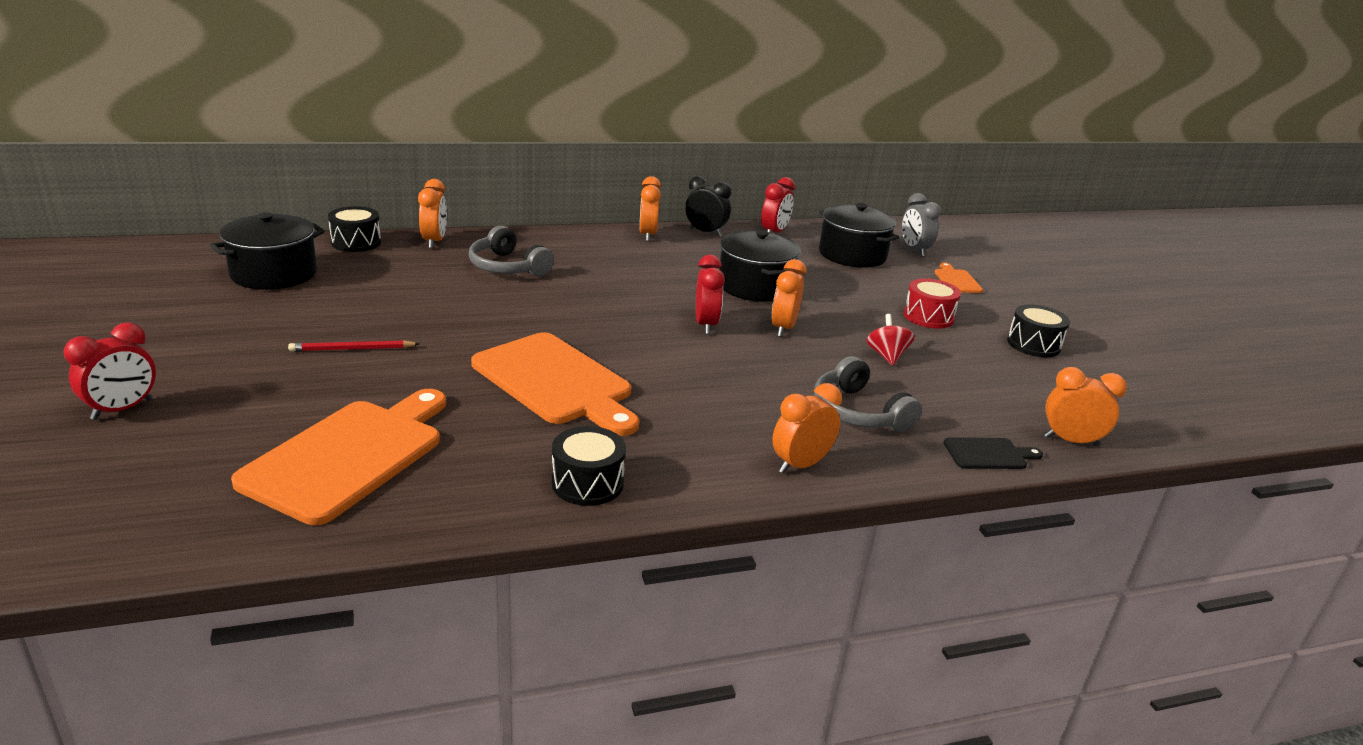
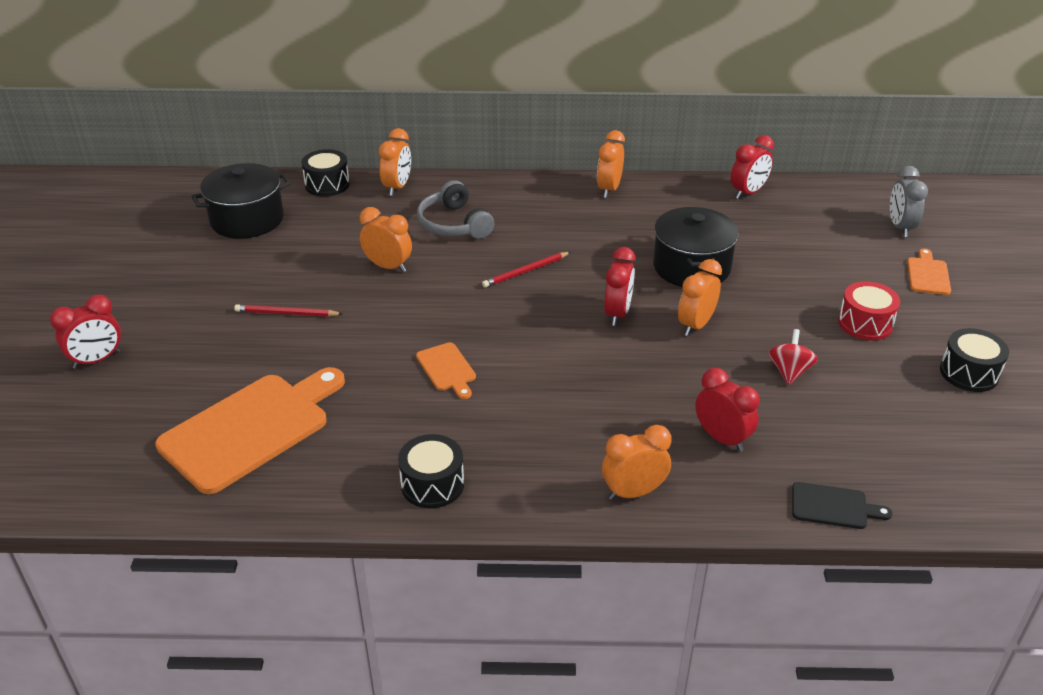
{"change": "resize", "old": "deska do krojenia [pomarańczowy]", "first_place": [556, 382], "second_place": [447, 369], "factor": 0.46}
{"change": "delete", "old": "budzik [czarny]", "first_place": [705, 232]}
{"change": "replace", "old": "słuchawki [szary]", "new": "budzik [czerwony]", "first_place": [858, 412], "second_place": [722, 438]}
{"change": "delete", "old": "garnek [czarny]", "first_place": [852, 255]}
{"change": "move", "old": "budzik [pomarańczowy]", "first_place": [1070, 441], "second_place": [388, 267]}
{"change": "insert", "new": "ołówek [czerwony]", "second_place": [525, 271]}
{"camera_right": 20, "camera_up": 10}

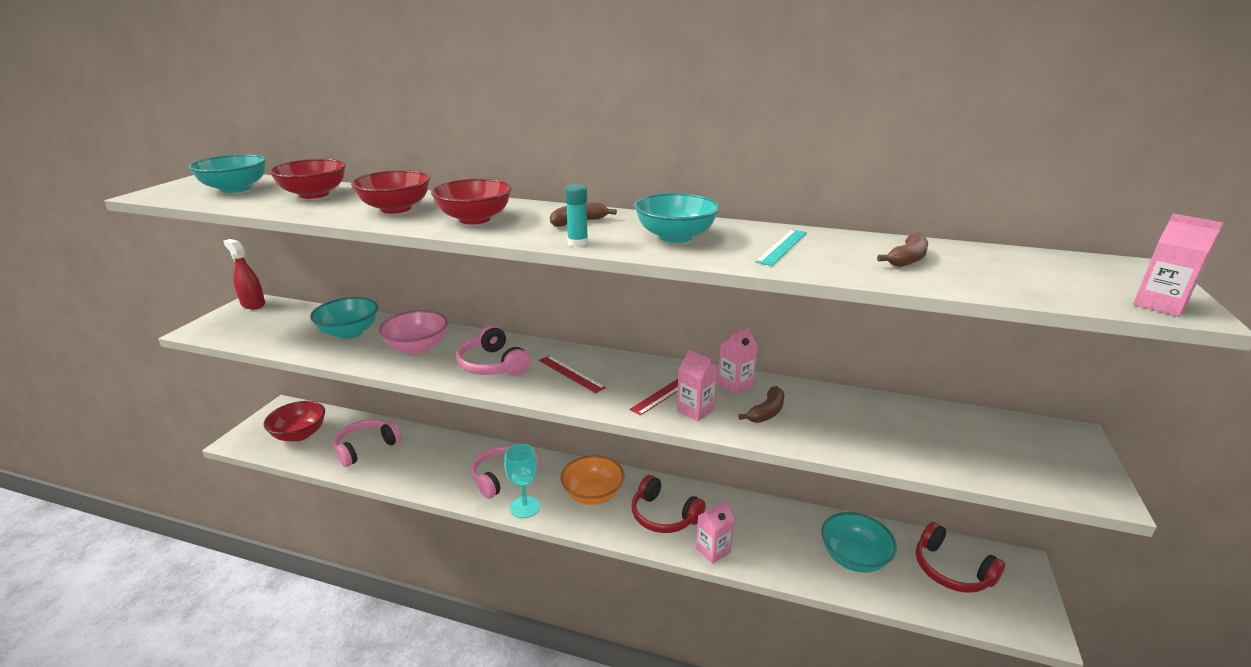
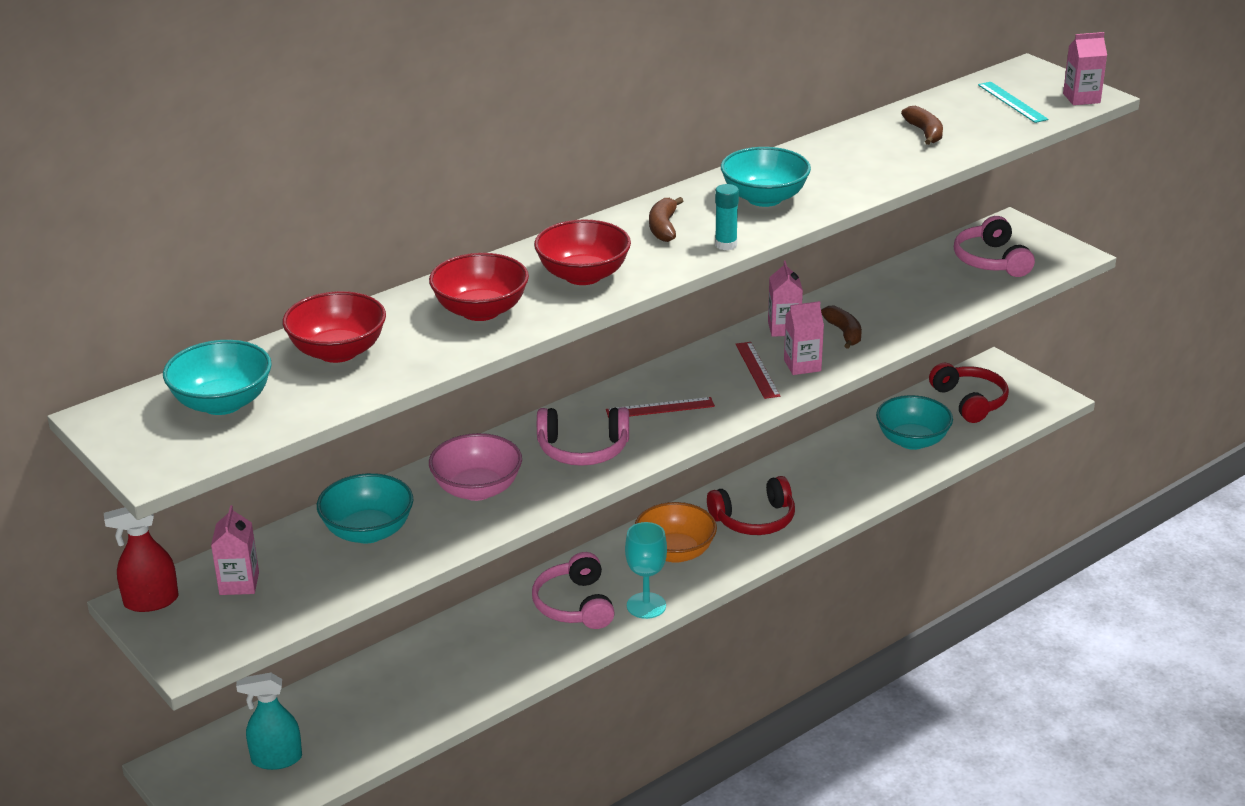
{"change": "replace", "old": "miska [czerwony]", "new": "spryskiwacz [turkusowy]", "first_place": [300, 434], "second_place": [276, 759]}
{"change": "move", "old": "słuchawki [różowy]", "first_place": [366, 448], "second_place": [991, 260]}
{"change": "move", "old": "karton mleka [różowy]", "first_place": [713, 550], "second_place": [239, 583]}
{"change": "move", "old": "linijka [turkusowy]", "first_place": [782, 247], "second_place": [1012, 102]}
{"change": "rotate", "old": "słuchawki [czerwony]", "first_place": [951, 570], "second_place": [970, 401], "degrees": -105}
{"camera_right": -55, "camera_up": 5}

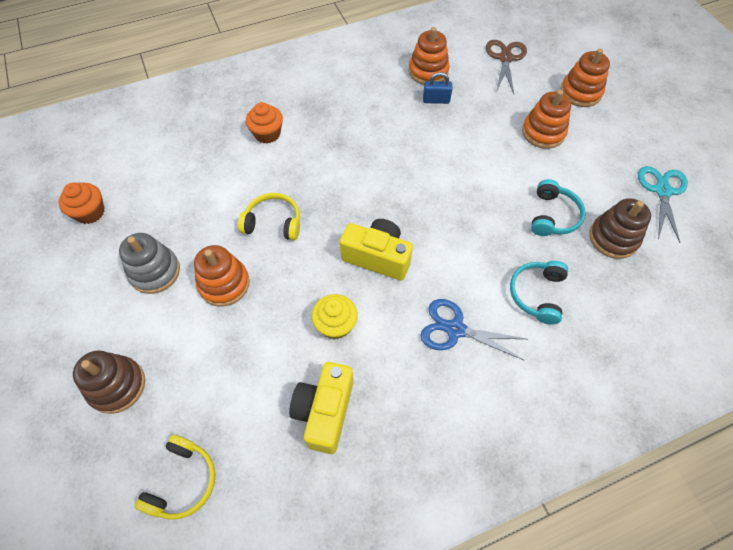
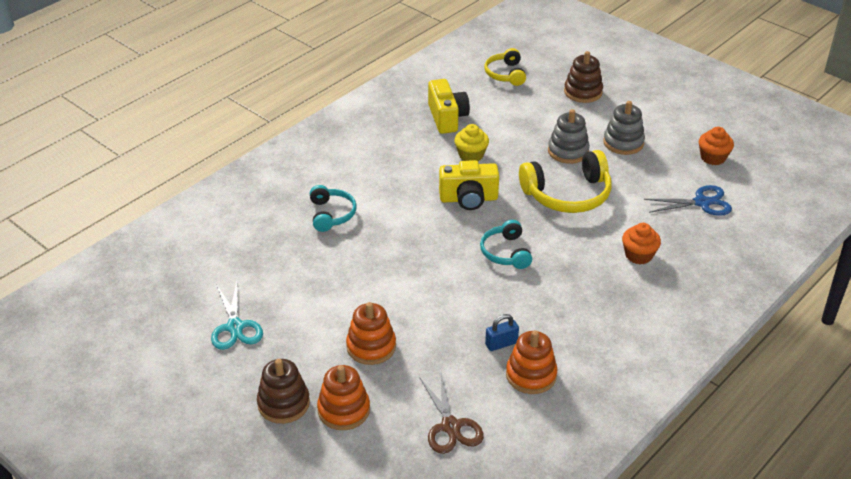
{"change": "recolor", "old": "zabawka nakładanka [pomarańczowy]", "new": "zabawka nakładanka [szary]", "first_place": [224, 284], "second_place": [568, 151]}
{"change": "resize", "old": "słuchawki [żółty]", "first_place": [273, 223], "second_place": [568, 194], "factor": 1.68}
{"change": "move", "old": "nożyczki [niebieski]", "first_place": [455, 329], "second_place": [702, 202]}
{"change": "move", "old": "słuchawki [turkusowy]", "first_place": [553, 216], "second_place": [506, 252]}
{"change": "move", "old": "zabawka nakładanka [brązowy]", "first_place": [613, 238], "second_place": [283, 404]}
{"camera_right": 155, "camera_up": -20}

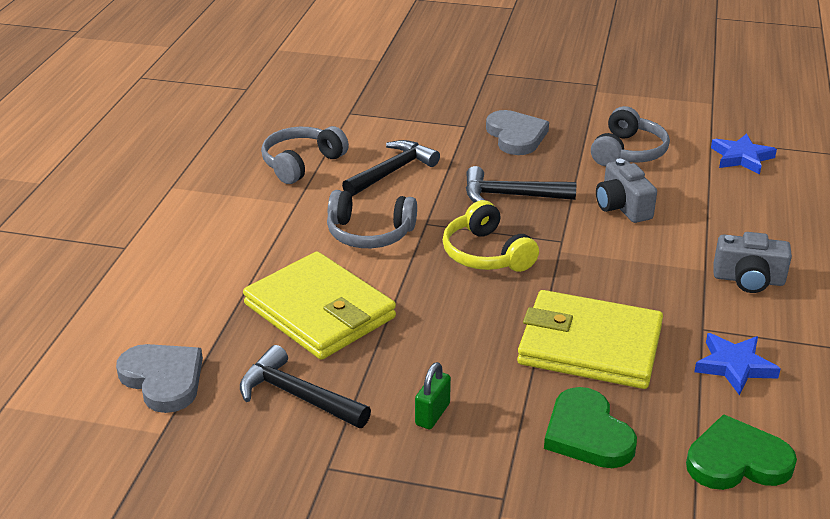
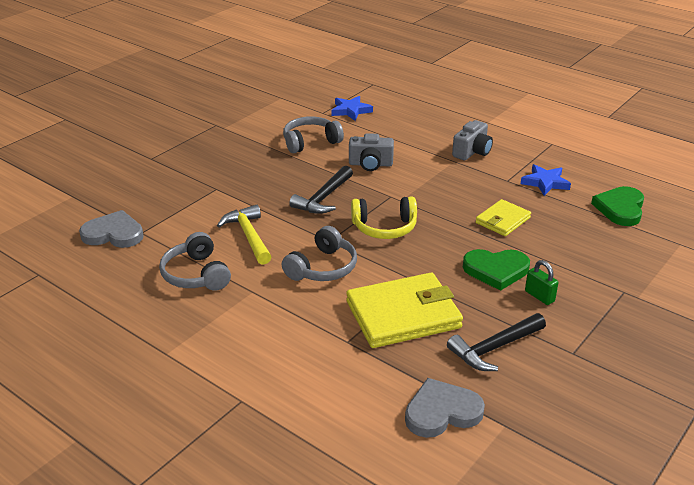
{"change": "recolor", "old": "młotek [czarny]", "new": "młotek [żółty]", "first_place": [392, 171], "second_place": [248, 236]}
{"change": "move", "old": "serce [szary]", "first_place": [516, 136], "second_place": [113, 234]}
{"change": "resize", "old": "portfel [żółty]", "first_place": [590, 345], "second_place": [503, 220], "factor": 0.55}
{"change": "move", "old": "serce [zielony]", "first_place": [587, 434], "second_place": [496, 270]}
{"change": "rotate", "old": "słuchawki [szary]", "first_place": [628, 152], "second_place": [310, 142], "degrees": -75}
{"camera_right": -65, "camera_up": 0}

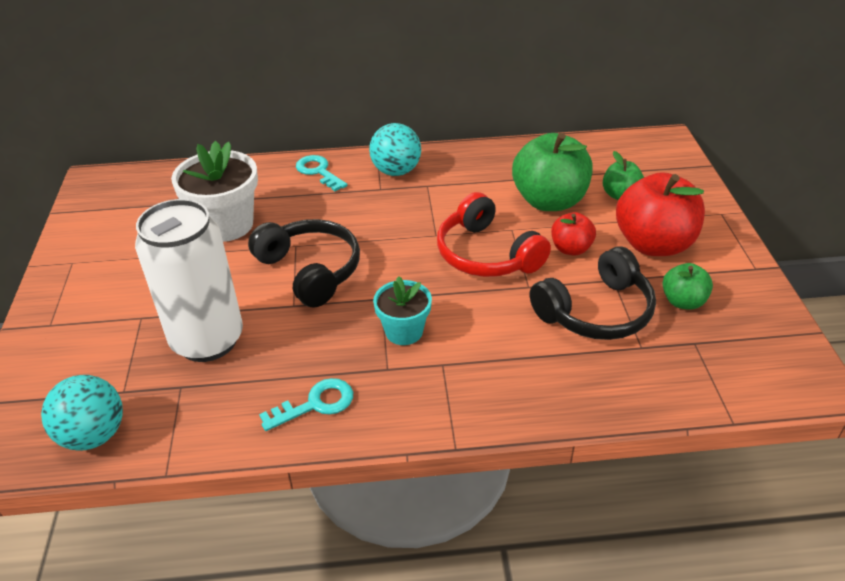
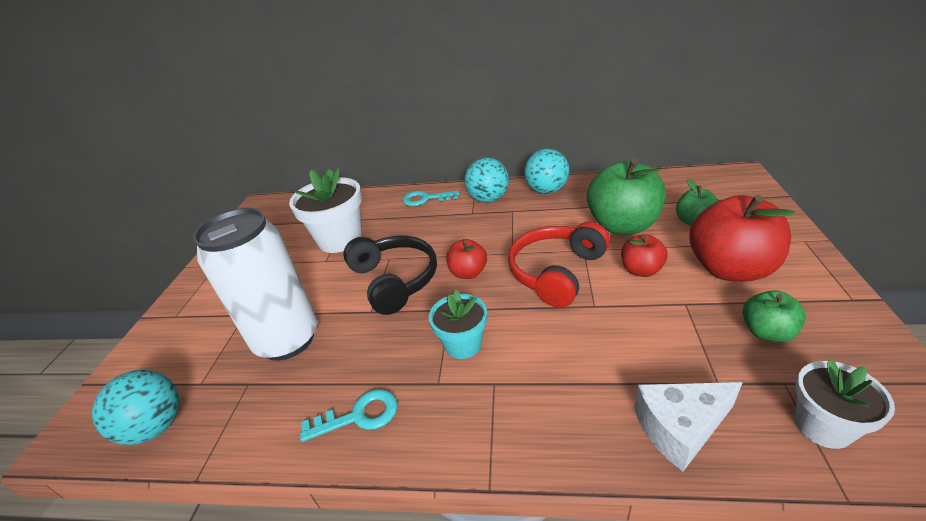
{"change": "rotate", "old": "klucz [turkusowy]", "first_place": [318, 171], "second_place": [425, 199], "degrees": -60}
{"change": "rotate", "old": "słuchawki [czerwony]", "first_place": [487, 254], "second_place": [556, 272], "degrees": 60}
{"change": "delete", "old": "słuchawki [czarny]", "first_place": [596, 311]}
{"change": "insert", "new": "jabłko [czerwony]", "second_place": [468, 273]}
{"change": "insert", "new": "piłka [turkusowy]", "second_place": [546, 190]}
{"change": "insert", "new": "ser [biały]", "second_place": [680, 428]}
{"change": "insert", "new": "doniczka [biały]", "second_place": [823, 426]}
{"camera_right": 15, "camera_up": -5}

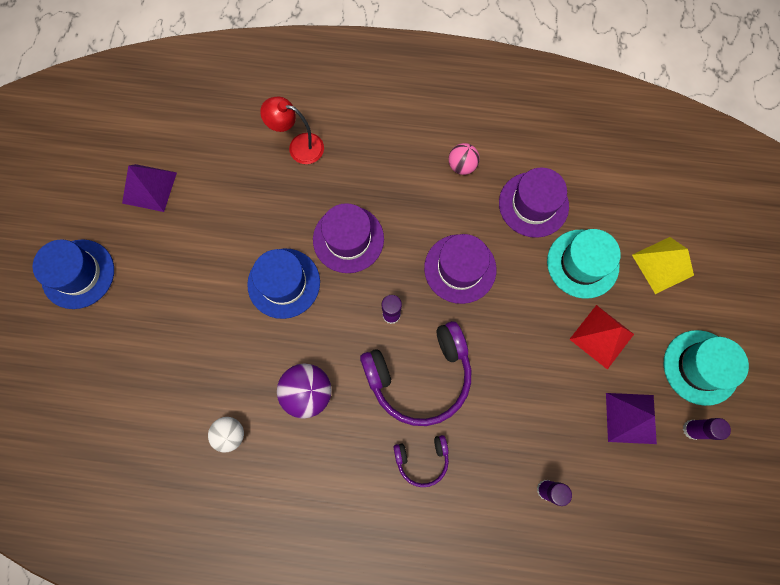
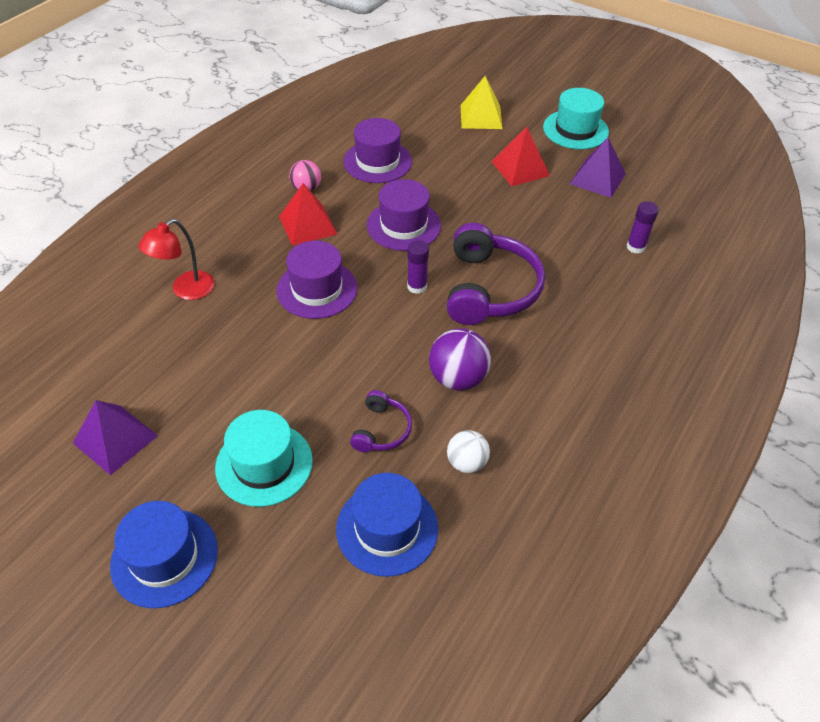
{"change": "move", "old": "kapelusz [niebieski]", "first_place": [284, 283], "second_place": [387, 528]}
{"change": "move", "old": "słuchawki [fioletowy]", "first_place": [422, 460], "second_place": [382, 430]}
{"change": "move", "old": "kapelusz [turkusowy]", "first_place": [582, 263], "second_place": [264, 464]}
{"change": "delete", "old": "klej w sztyfcie [fioletowy]", "first_place": [692, 429]}
{"change": "insert", "new": "piramida [czerwony]", "second_place": [308, 225]}
{"camera_right": -65, "camera_up": -25}

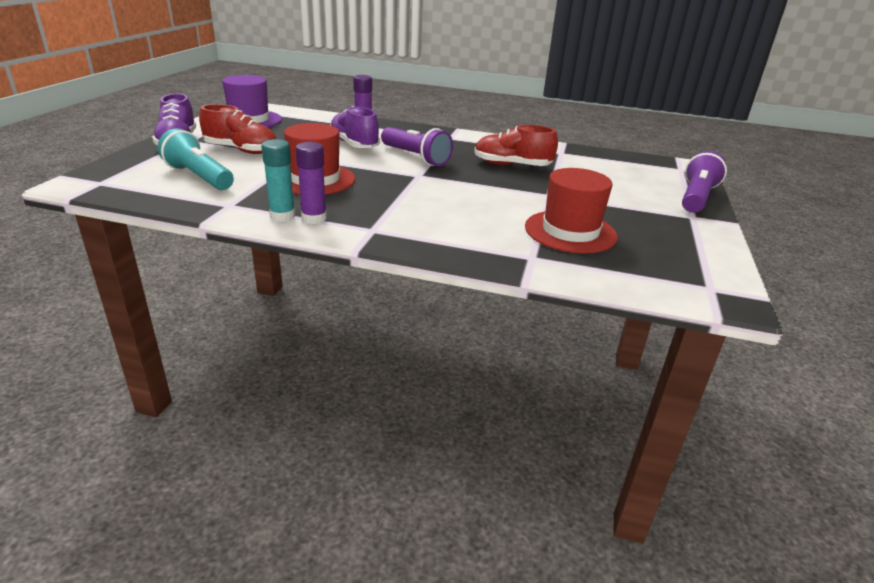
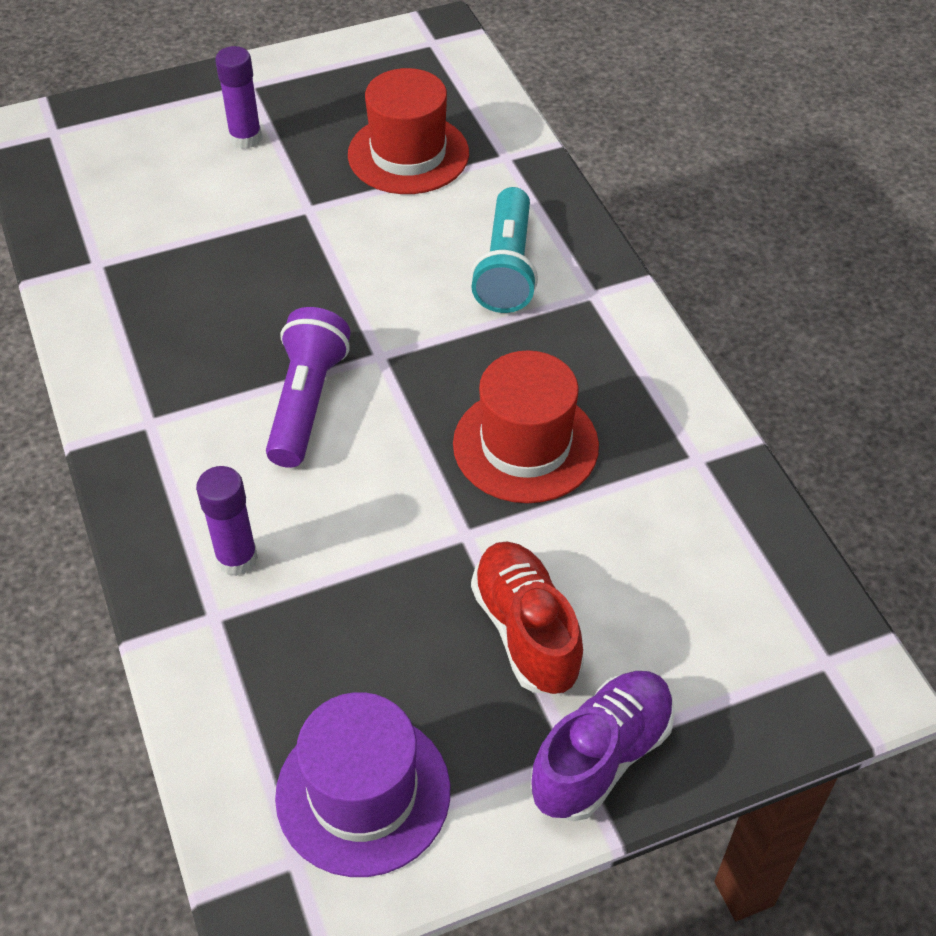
{"change": "move", "old": "latarka [turkusowy]", "first_place": [198, 177], "second_place": [507, 268]}
{"change": "delete", "old": "klej w sztyfcie [turkusowy]", "first_place": [282, 216]}
{"change": "move", "old": "klej w sztyfcie [fioletowy]", "first_place": [314, 219], "second_place": [245, 138]}
{"change": "delete", "old": "but [fioletowy]", "first_place": [354, 145]}
{"change": "delete", "old": "but [czerwony]", "first_place": [512, 165]}
{"change": "delete", "old": "latarka [fioletowy]", "first_place": [696, 198]}
{"camera_right": -125, "camera_up": 20}

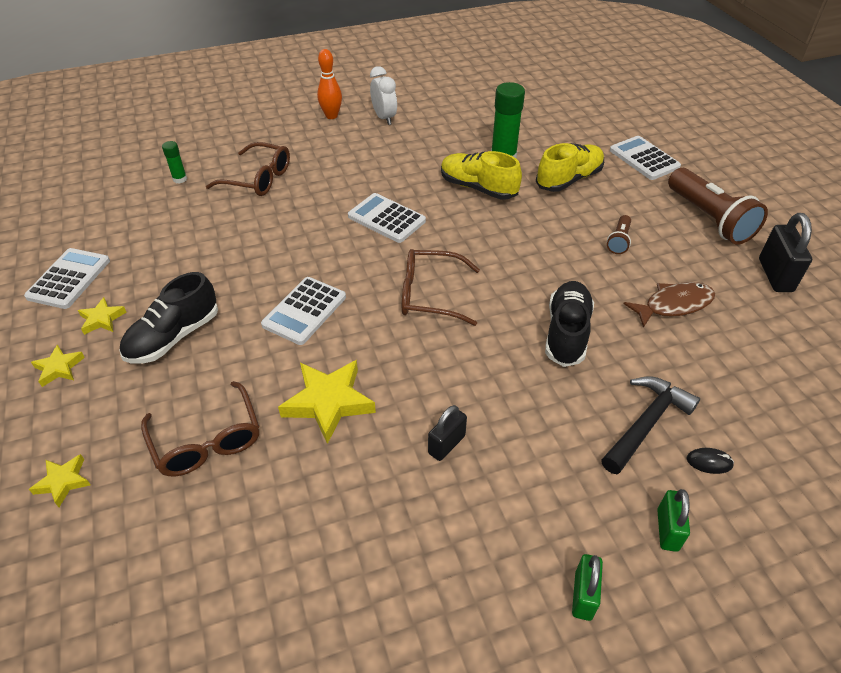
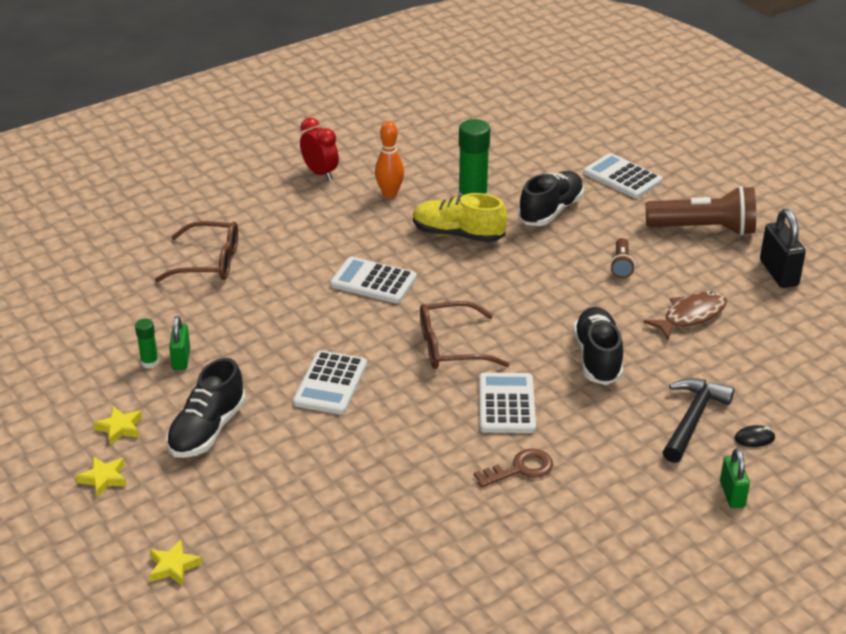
{"change": "move", "old": "kalkulator [biały]", "first_place": [69, 279], "second_place": [506, 404]}
{"change": "delete", "old": "okulary [brązowy]", "first_place": [207, 441]}
{"change": "move", "old": "klej w sztyfcie [zielony]", "first_place": [180, 179], "second_place": [150, 363]}
{"change": "delete", "old": "gwiazda [żółty]", "first_place": [329, 402]}
{"change": "move", "old": "kręgiel [pomarańczowy]", "first_place": [331, 116], "second_place": [389, 193]}
{"change": "recolor", "old": "budzik [biały]", "new": "budzik [czerwony]", "first_place": [384, 118], "second_place": [320, 173]}
{"change": "replace", "old": "kłódka [czarny]", "new": "klucz [brązowy]", "first_place": [446, 444], "second_place": [520, 469]}
{"change": "recolor", "old": "but [żółty]", "new": "but [czarny]", "first_place": [569, 179], "second_place": [551, 211]}
{"change": "move", "old": "kłódka [zielony]", "first_place": [583, 595], "second_place": [181, 359]}
{"change": "rotate", "old": "latarka [brązowy]", "first_place": [709, 219], "second_place": [704, 229], "degrees": -45}
{"camera_right": -15, "camera_up": -10}

